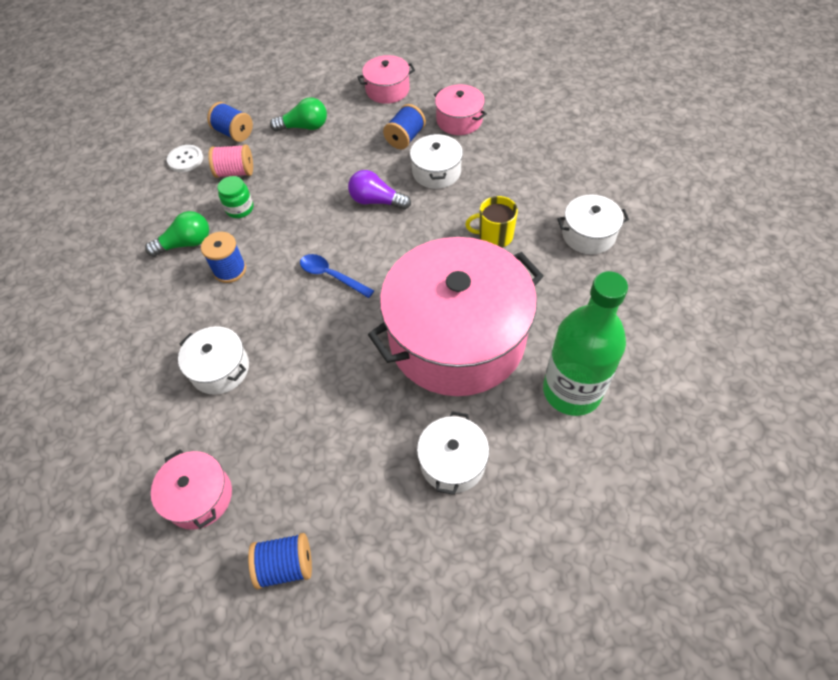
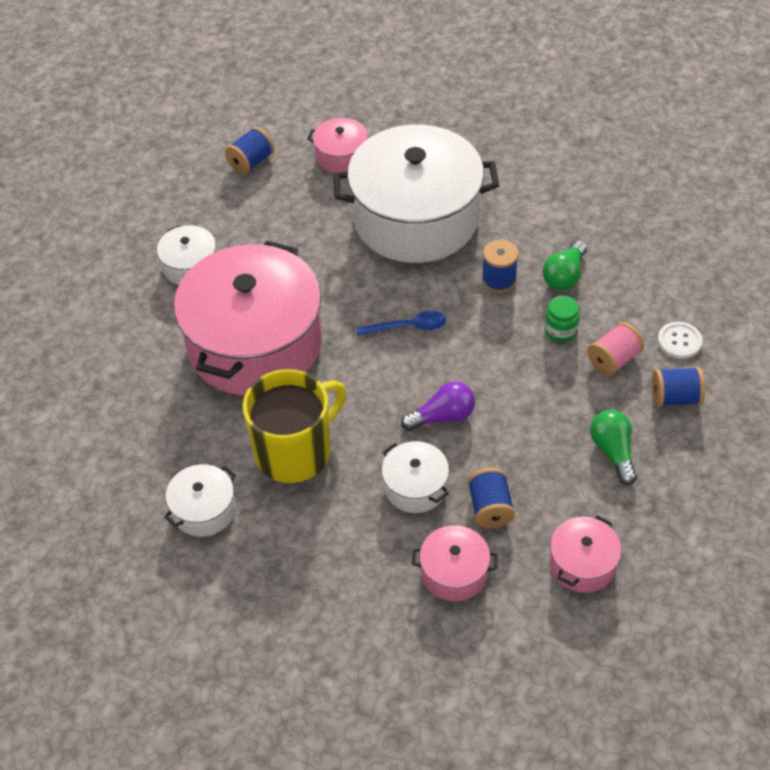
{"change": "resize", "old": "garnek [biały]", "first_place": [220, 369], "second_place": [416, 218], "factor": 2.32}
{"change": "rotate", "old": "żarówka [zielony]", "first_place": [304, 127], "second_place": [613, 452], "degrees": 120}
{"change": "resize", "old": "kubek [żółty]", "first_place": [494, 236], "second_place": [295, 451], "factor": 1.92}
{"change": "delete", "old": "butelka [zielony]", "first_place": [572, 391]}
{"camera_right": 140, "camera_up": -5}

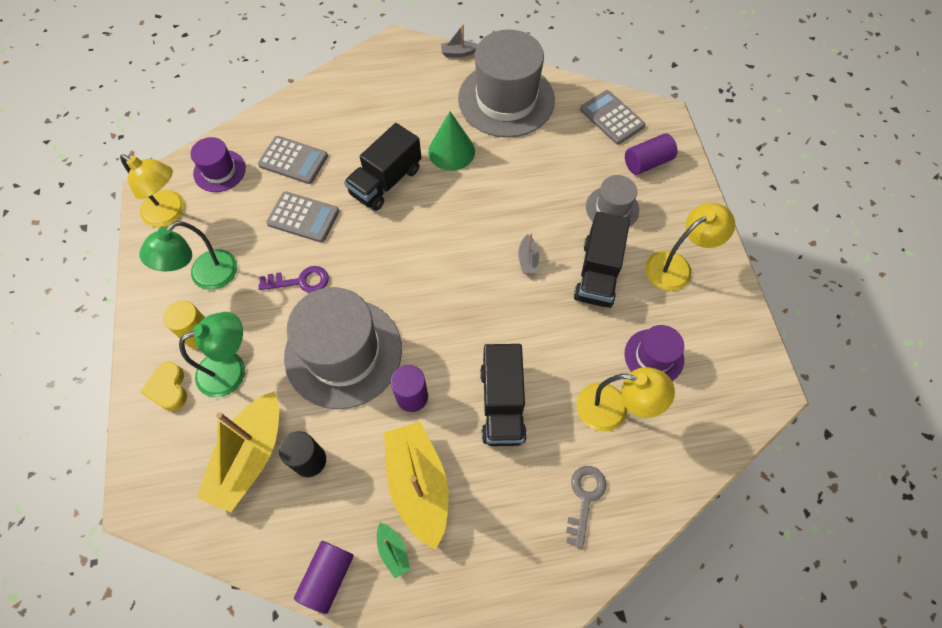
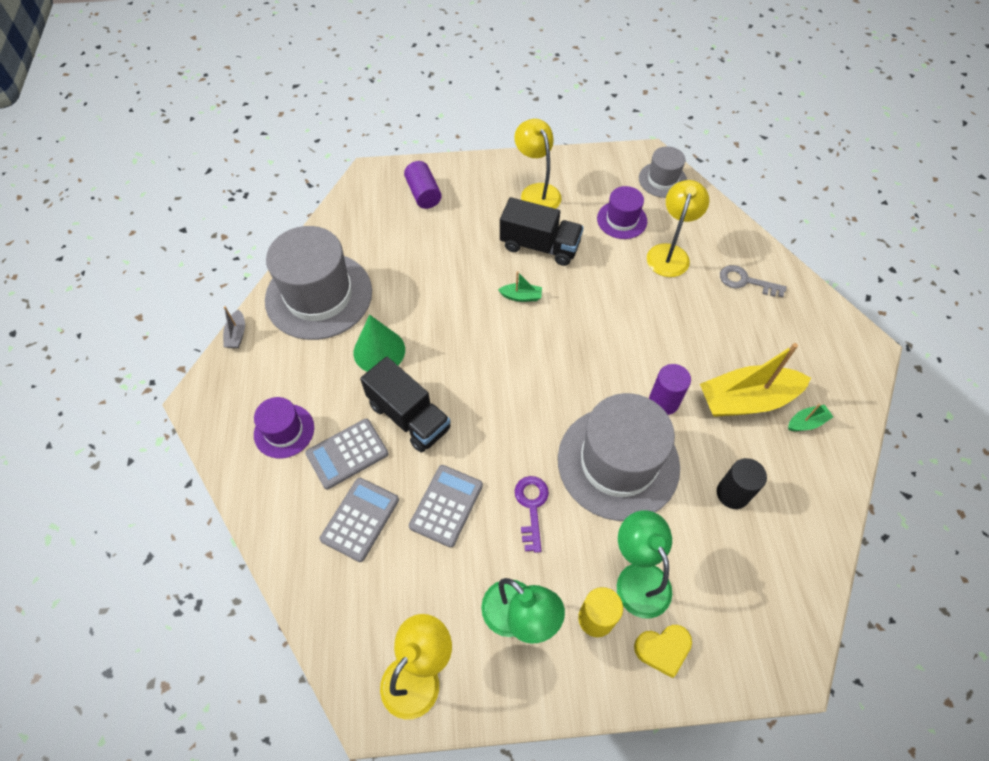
{"change": "move", "old": "kapelusz [fioletowy]", "first_place": [219, 171], "second_place": [284, 431]}
{"change": "delete", "old": "łódka [żółty]", "first_place": [250, 456]}
{"change": "delete", "old": "walec [fioletowy]", "first_place": [327, 577]}
{"change": "delete", "old": "ciężarówka [czarny]", "first_place": [502, 404]}
{"change": "recolor", "old": "łódka [szary]", "new": "łódka [zielony]", "first_place": [528, 259], "second_place": [521, 296]}
{"change": "move", "old": "kalkulator [szary]", "first_place": [612, 118], "second_place": [347, 453]}
{"change": "move", "old": "kapelusz [szary]", "first_place": [612, 208], "second_place": [662, 180]}
{"camera_right": -85, "camera_up": -5}

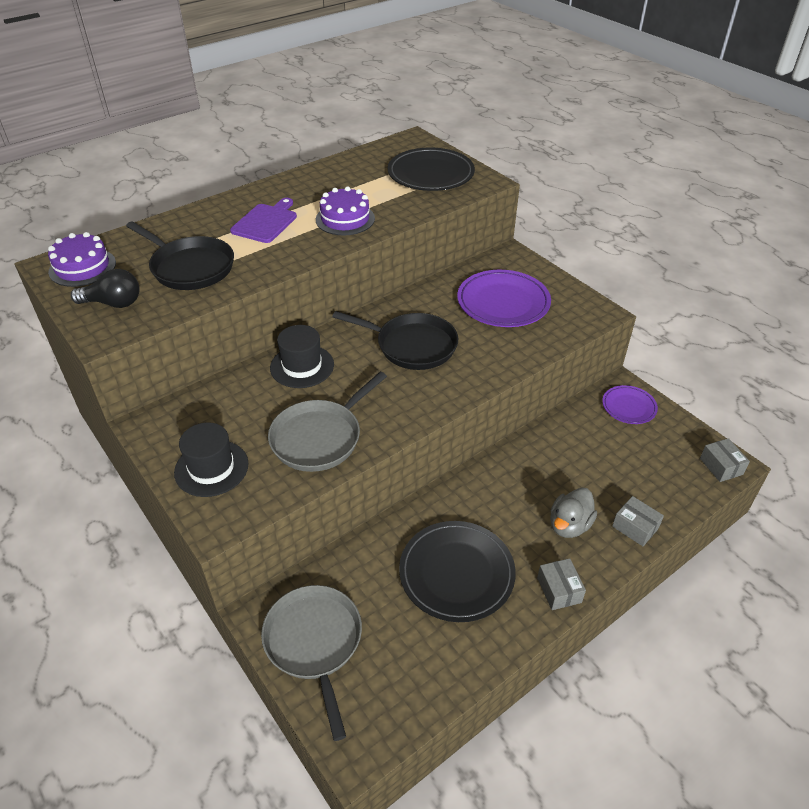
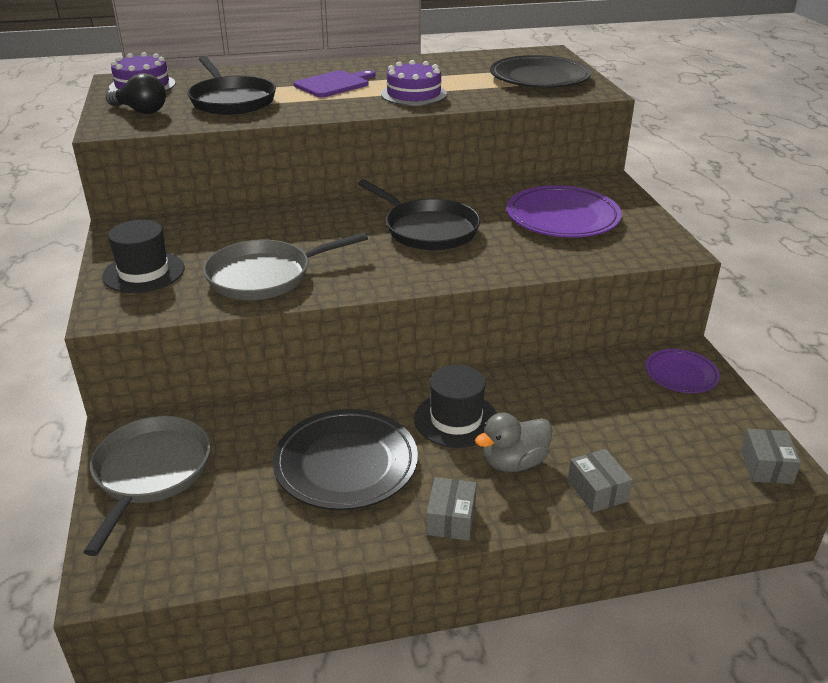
{"change": "move", "old": "kapelusz [czarny]", "first_place": [302, 366], "second_place": [456, 419]}
{"camera_right": 25, "camera_up": -10}

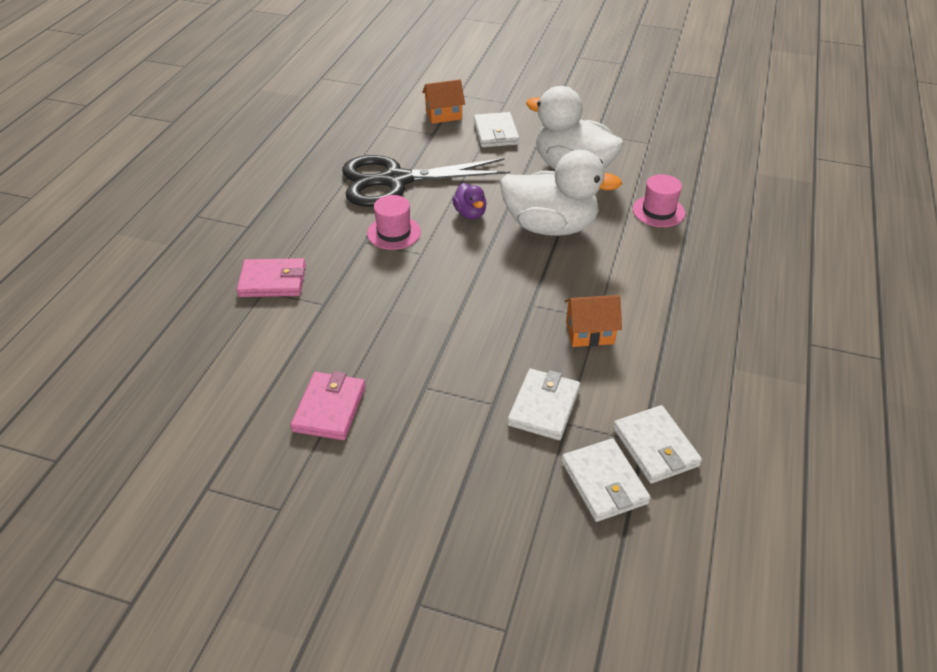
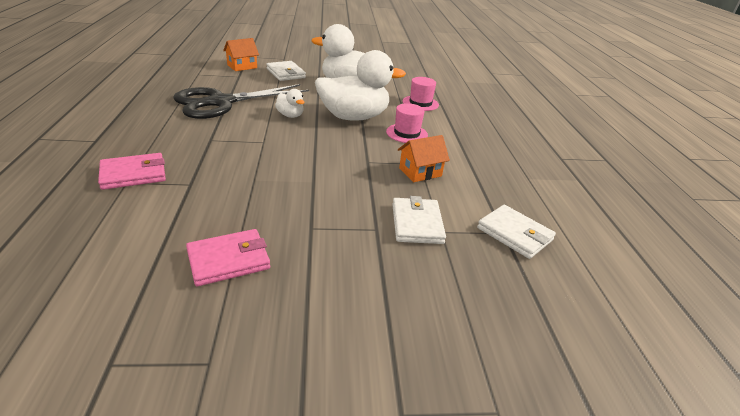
{"change": "rotate", "old": "portfel [różowy]", "first_place": [329, 408], "second_place": [228, 260], "degrees": 75}
{"change": "move", "old": "kapelusz [różowy]", "first_place": [394, 233], "second_place": [407, 133]}
{"change": "recolor", "old": "kaczka [fioletowy]", "new": "kaczka [biały]", "first_place": [470, 213], "second_place": [290, 115]}
{"change": "delete", "old": "portfel [biały]", "first_place": [604, 482]}
{"camera_right": -25, "camera_up": -10}

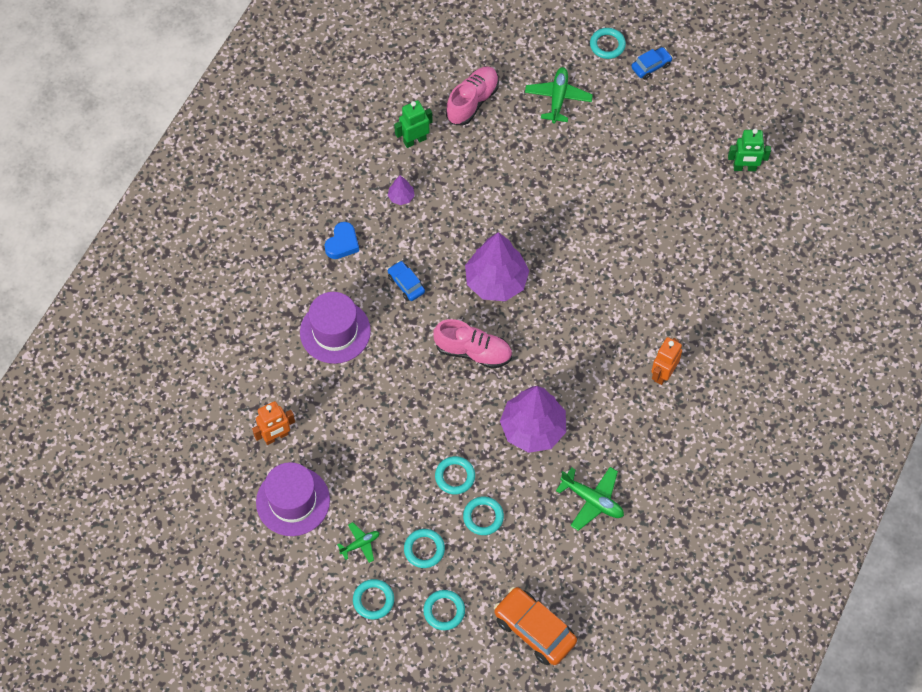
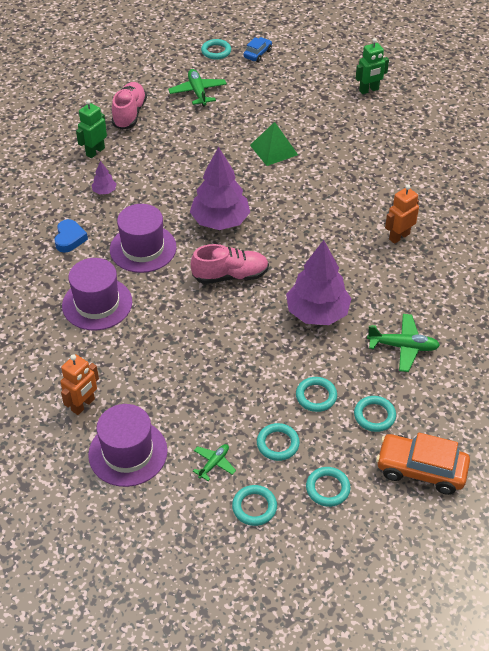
{"change": "replace", "old": "samochód [niebieski]", "new": "kapelusz [fioletowy]", "first_place": [406, 284], "second_place": [143, 248]}
{"change": "move", "old": "pierścień [turkusowy]", "first_place": [455, 476], "second_place": [374, 416]}
{"change": "rotate", "old": "robot [pomarańczowy]", "first_place": [663, 374], "second_place": [399, 236], "degrees": 45}
{"change": "insert", "new": "piramida [zielony]", "second_place": [273, 150]}
{"camera_right": -25, "camera_up": -15}

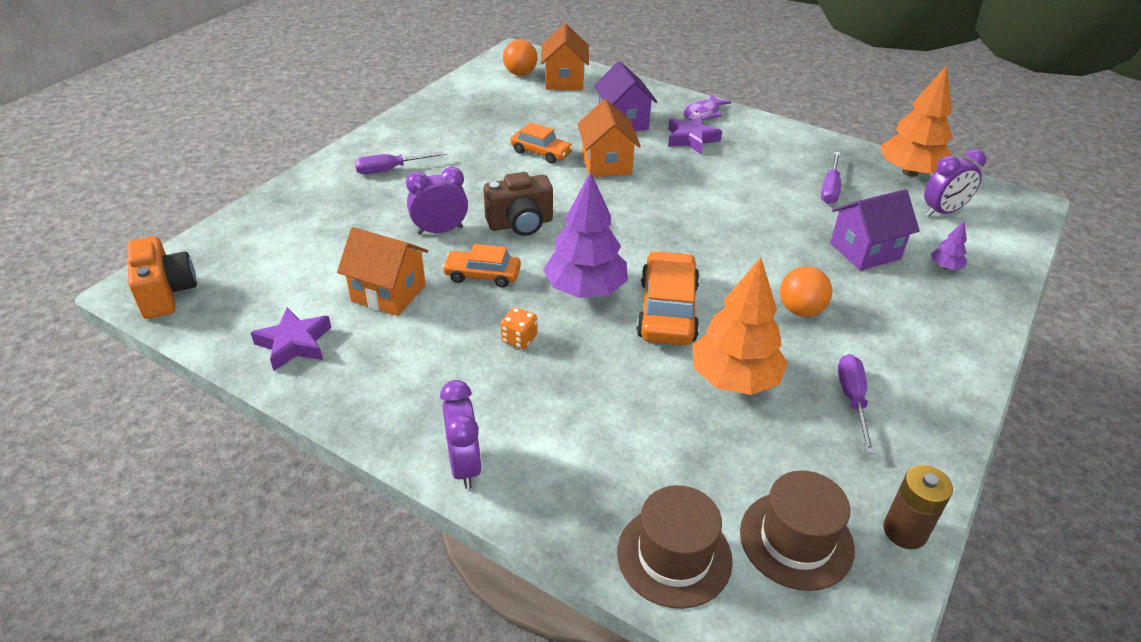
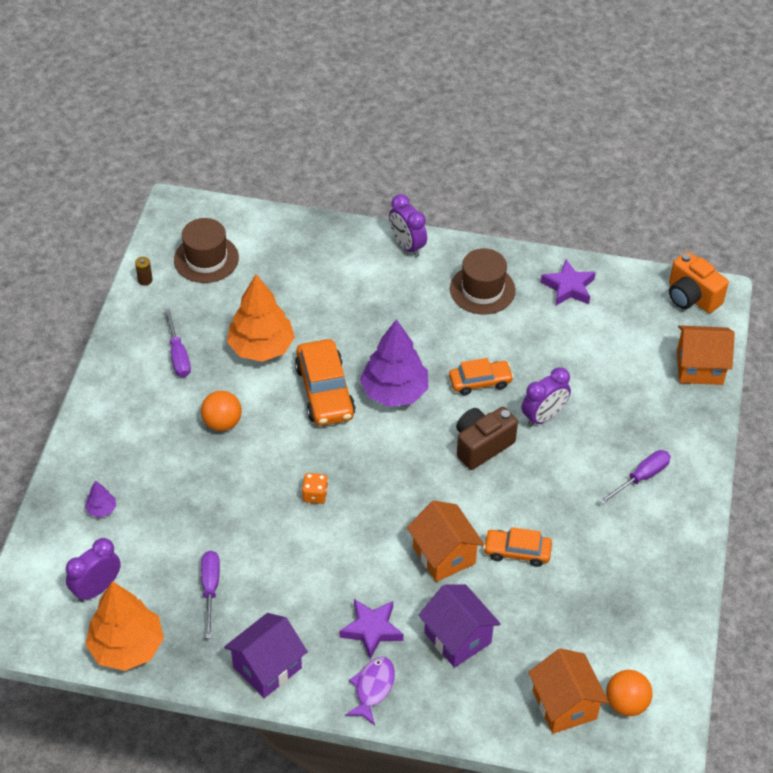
{"change": "move", "old": "domek [pomarańczowy]", "first_place": [388, 293], "second_place": [699, 367]}
{"change": "move", "old": "kostka do gry [pomarańczowy]", "first_place": [519, 339], "second_place": [315, 495]}
{"change": "move", "old": "kapelusz [brązowy]", "first_place": [674, 556], "second_place": [482, 289]}
{"change": "move", "old": "domek [fioletowy]", "first_place": [865, 251], "second_place": [267, 667]}
{"change": "resize", "old": "bateria [brązowy]", "first_place": [905, 531], "second_place": [145, 280], "factor": 0.58}
{"camera_right": 160, "camera_up": 10}

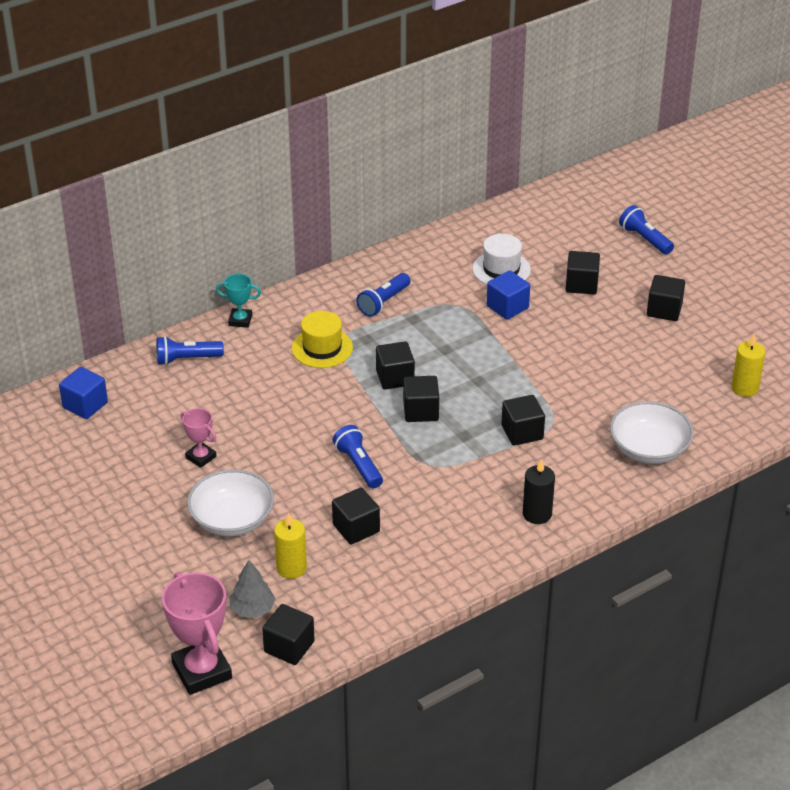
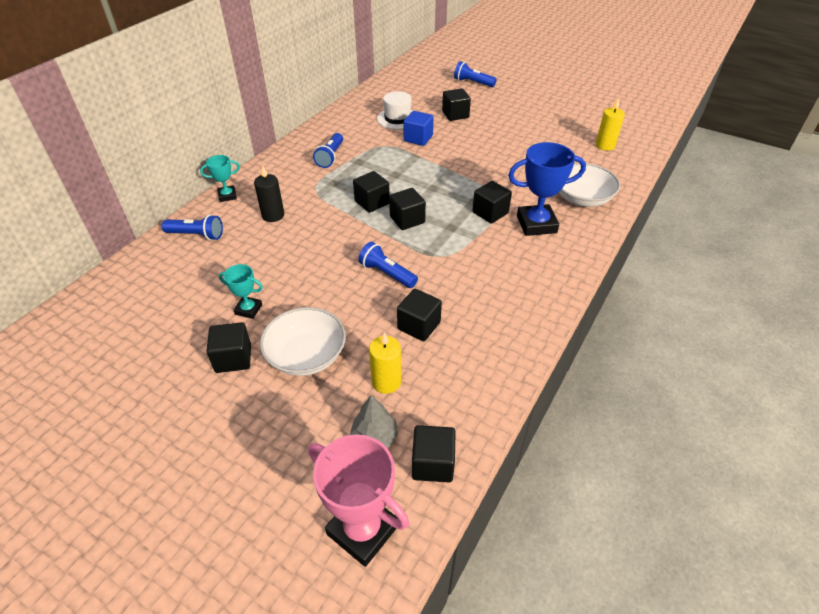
{"change": "delete", "old": "sześcian [niebieski]", "first_place": [85, 405]}
{"change": "rotate", "old": "latarka [niebieski]", "first_place": [187, 359], "second_place": [196, 235], "degrees": -135}
{"change": "recolor", "old": "puchar [różowy]", "new": "puchar [turkusowy]", "first_place": [201, 457], "second_place": [248, 309]}
{"change": "delete", "old": "kapelusz [żółty]", "first_place": [322, 348]}
{"change": "move", "old": "świeca [czarny]", "first_place": [537, 514], "second_place": [273, 215]}
{"change": "move", "old": "sześcian [czarny]", "first_place": [664, 310], "second_place": [233, 358]}
{"change": "insert", "new": "puchar [niebieski]", "second_place": [536, 224]}
{"camera_right": -25, "camera_up": 5}

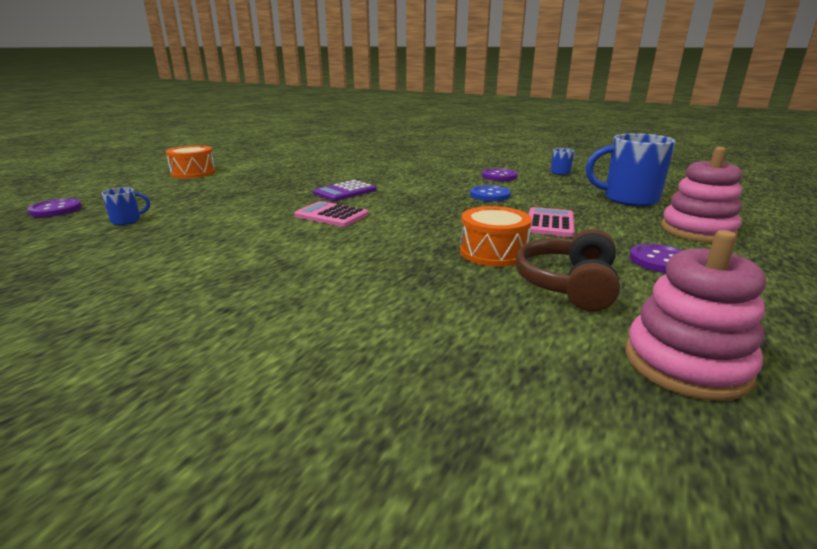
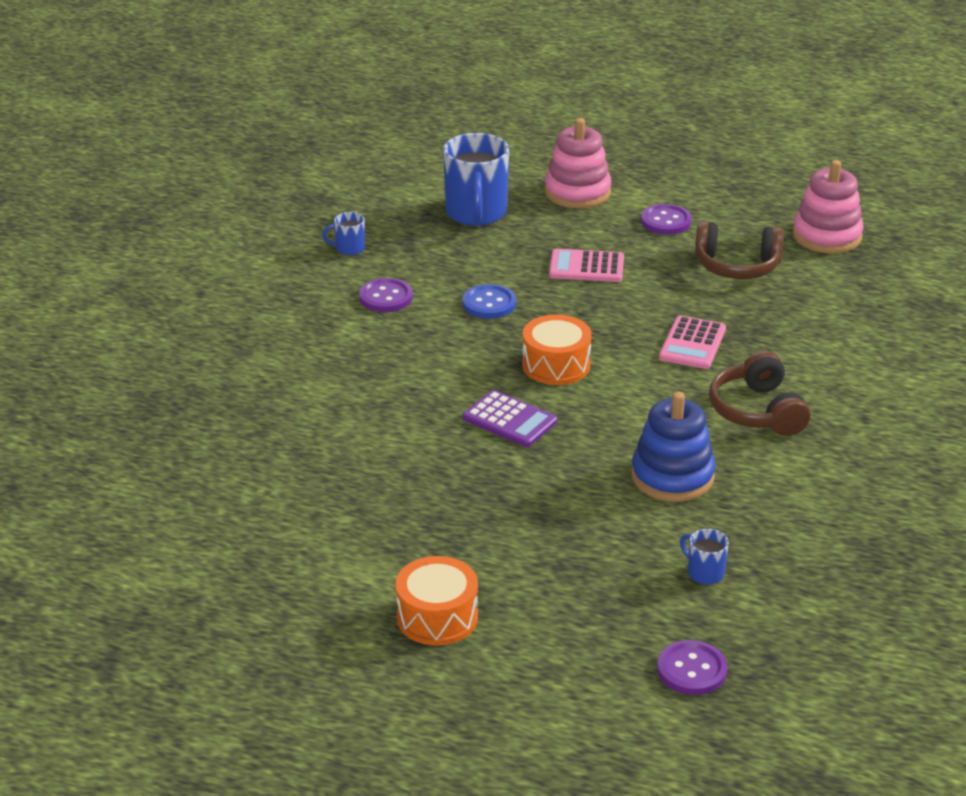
{"change": "move", "old": "kalkulator [różowy]", "first_place": [331, 215], "second_place": [692, 344]}
{"change": "move", "old": "bęben [pomarańczowy]", "first_place": [493, 252], "second_place": [556, 365]}
{"change": "insert", "new": "zabawka nakładanka [niebieski]", "second_place": [672, 476]}
{"change": "insert", "new": "słuchawki [brązowy]", "second_place": [757, 411]}
{"camera_right": -100, "camera_up": 10}

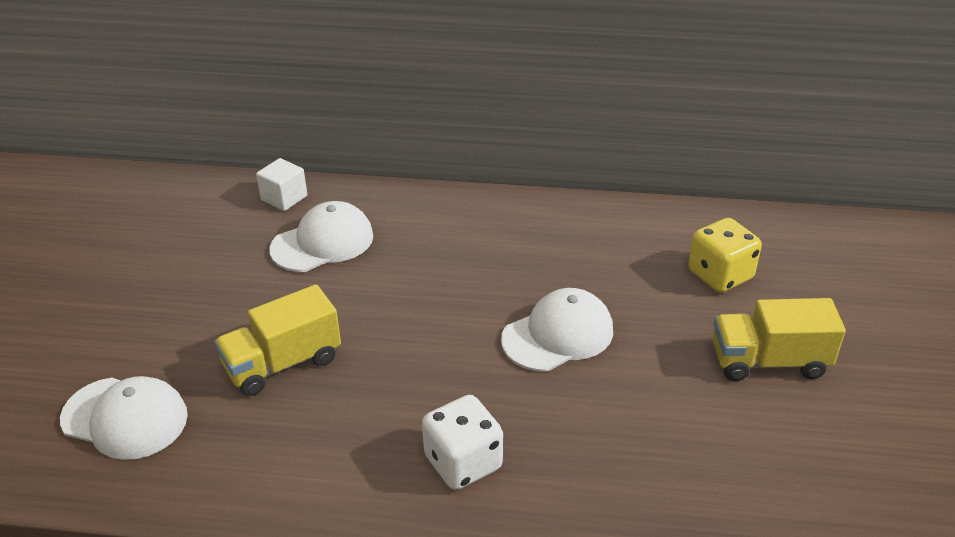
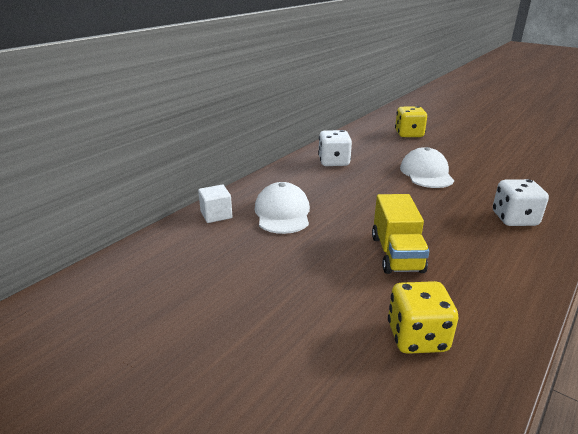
{"change": "replace", "old": "czapka [biały]", "new": "kostka do gry [żółty]", "first_place": [125, 418], "second_place": [417, 337]}
{"change": "delete", "old": "ciężarówka [żółty]", "first_place": [768, 361]}
{"change": "insert", "new": "kostka do gry [biały]", "second_place": [333, 162]}
{"camera_right": -60, "camera_up": -10}

